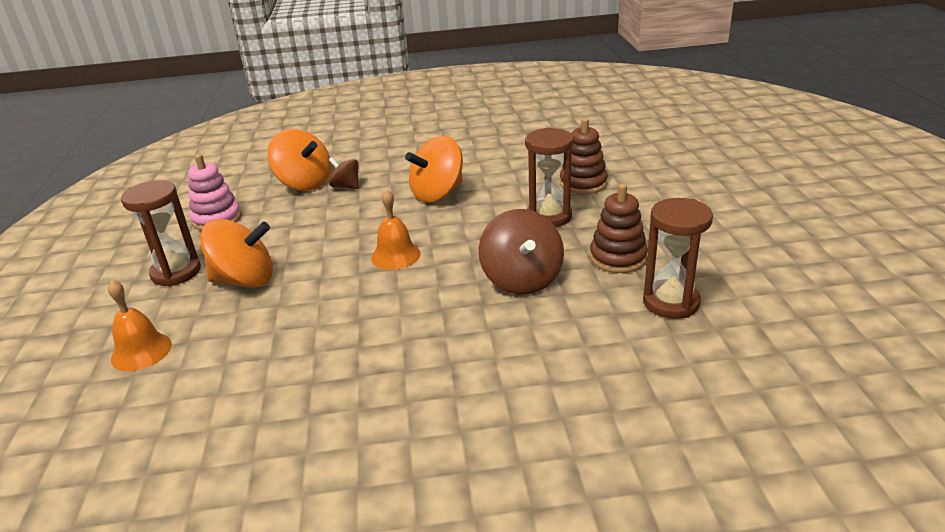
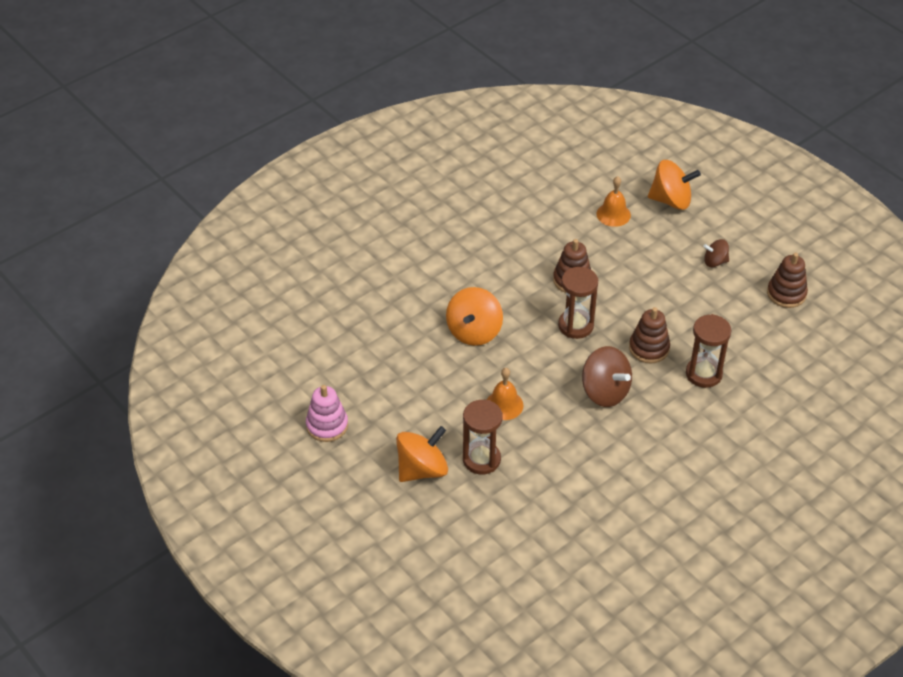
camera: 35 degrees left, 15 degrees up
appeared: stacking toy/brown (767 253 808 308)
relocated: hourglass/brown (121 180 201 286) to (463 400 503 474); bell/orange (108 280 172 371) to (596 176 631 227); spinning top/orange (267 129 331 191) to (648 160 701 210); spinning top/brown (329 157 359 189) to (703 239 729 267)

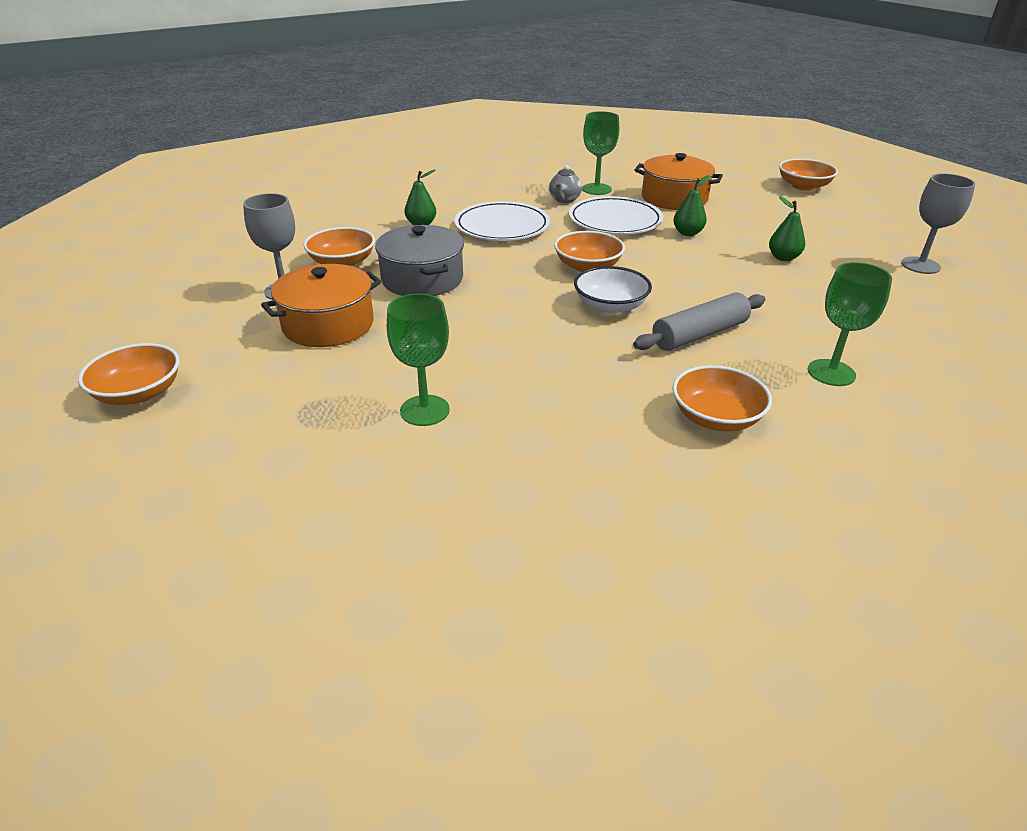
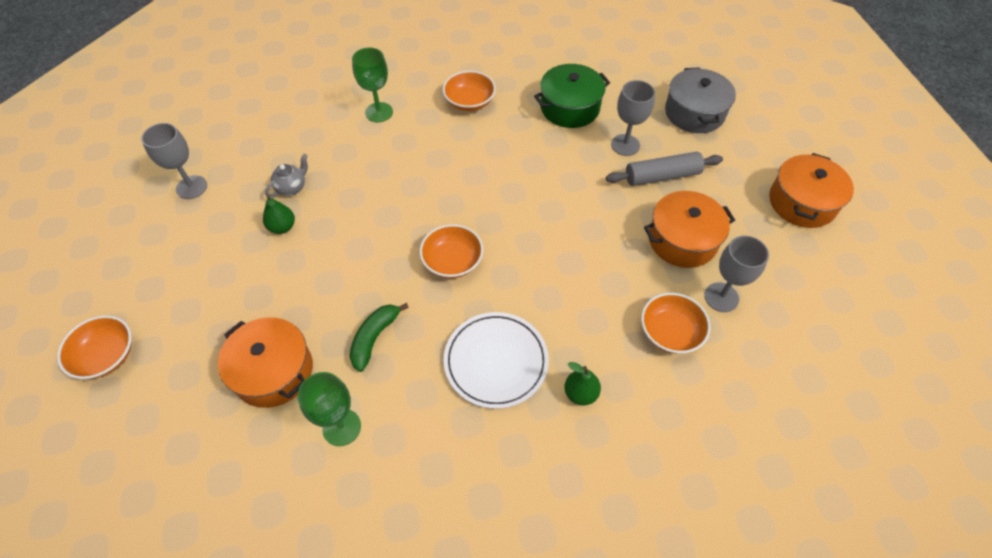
camera: 160 degrees left, 20 degrees up
missing: bowl/white (574 266 652 314); pear/green (674 175 710 236)
appeared: pot/green (534 64 610 128)
relocated: teapot/grey (549 165 582 203) to (265 154 308 197); rolling pin/grey (633 292 766 351) to (606 152 723 186); pot/grey (375 225 464 296) to (665 67 736 133)
exchanged: plate/white (569 196 663 234) to banana/green (349 303 409 372); bowl/orange (78 343 180 405) to pot/orange (769 153 854 228)
colour: goblet/green (387 294 450 426) to goblet/grey (611 80 655 156)

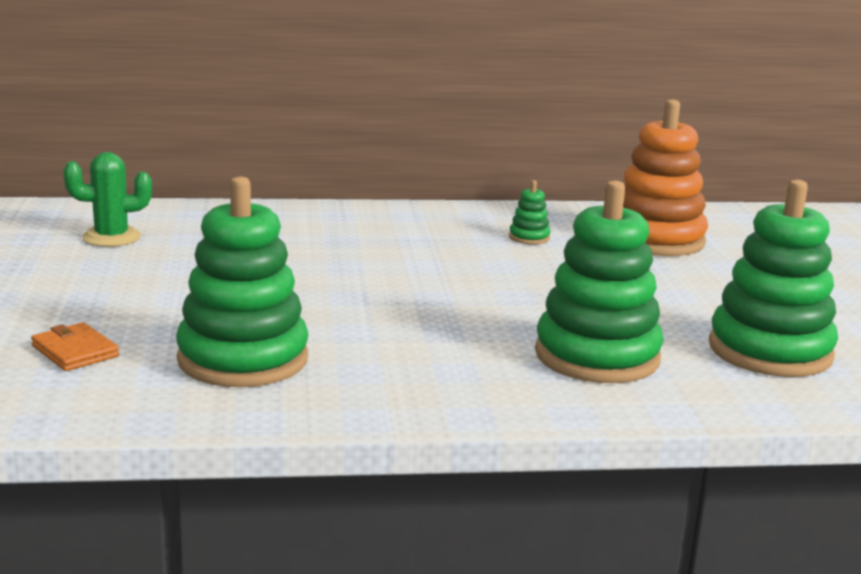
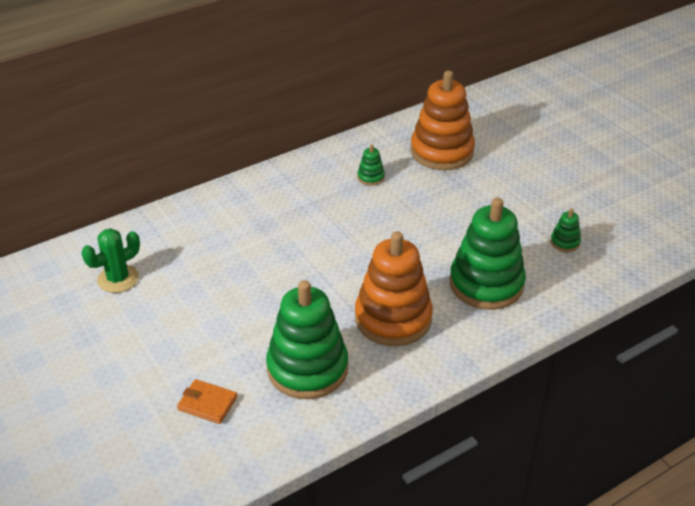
camera: 25 degrees left, 20 degrees up
appeared: stacking toy/orange (355 231 433 346)
size: stacking toy/green (709 180 838 377) = (550 209 581 252) x0.42

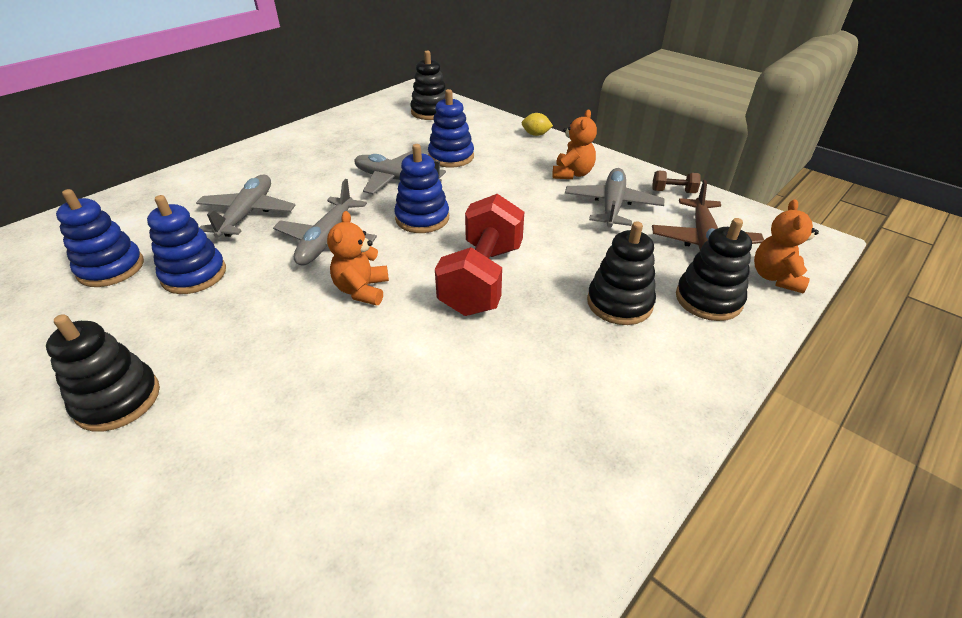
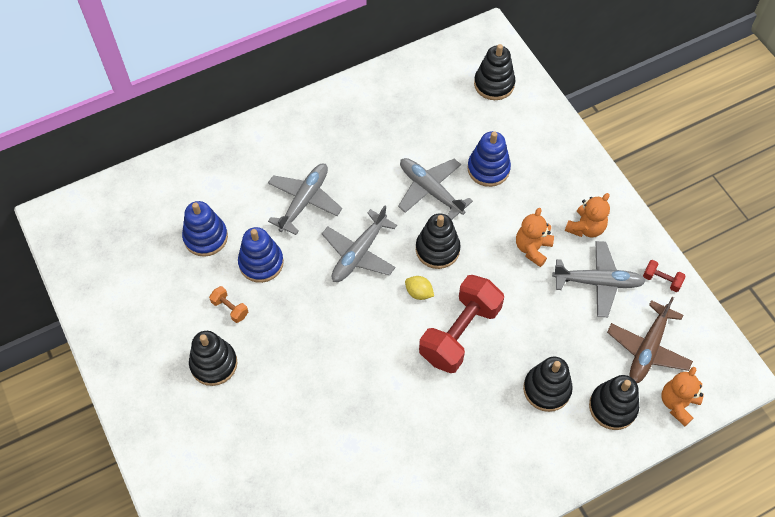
camera: 20 degrees right, 20 degrees up
appeared: dumbbell/orange (209 286 248 323)
relocated: lemon/yellow (522 113 553 136) to (405 276 434 300); teddy bear/orange (327 211 389 305) to (516 208 554 267)
colour: stacking toy/blue (394 144 449 233) to stacking toy/black (416 213 461 269); dumbbell/brown (652 171 700 193) to dumbbell/red (643 260 686 292)
spun: plane/grey (565 168 664 228) = (552 241 646 317) 60 degrees clockwise

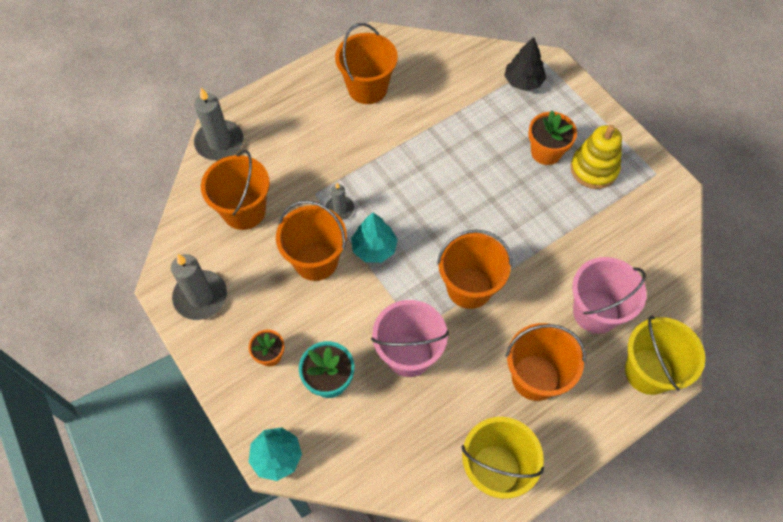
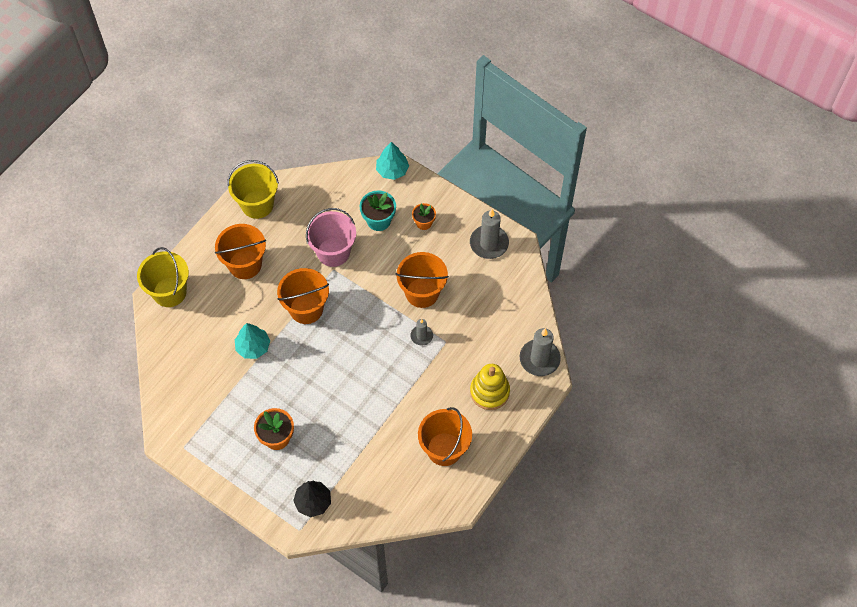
camera: 160 degrees right, 0 degrees up
missing: bucket/orange (201 150 270 230); bucket/pink (572 257 647 334)
relocated: tree/turquoise (351 213 398 263) to (235 323 270 359); stacking toy/yellow (570 125 622 189) to (470 364 510 410)

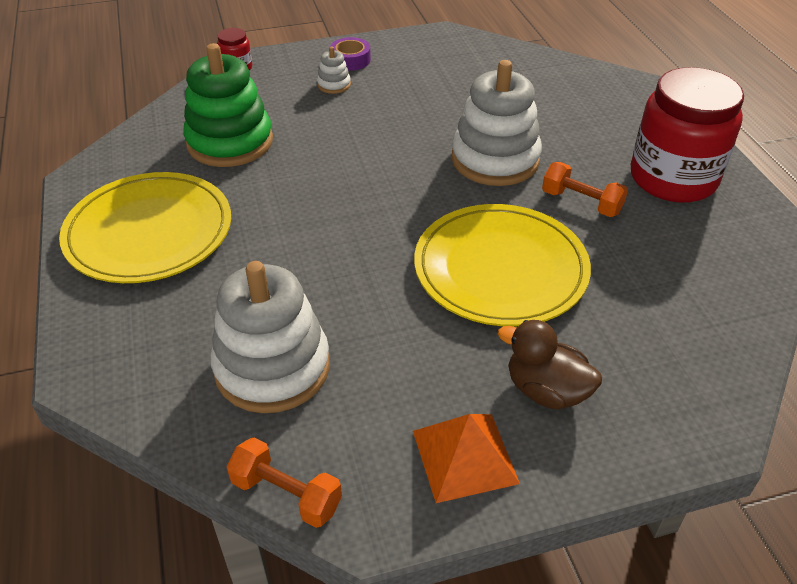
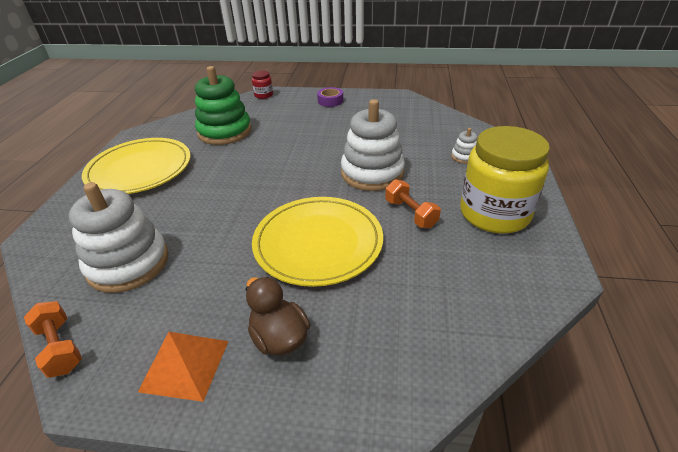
camera: 25 degrees right, 5 degrees down
relocated: stacking toy/white (317 46 351 94) to (451 128 477 164)
colour: jar/red (631 67 744 203) to jar/yellow (460 126 550 234)

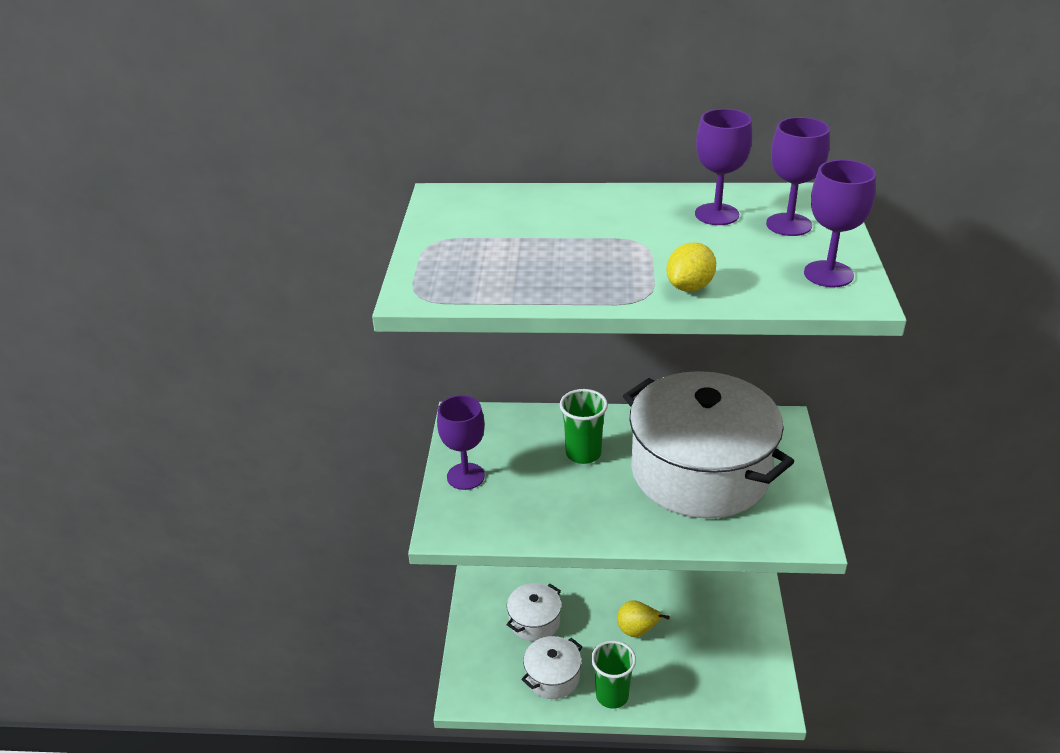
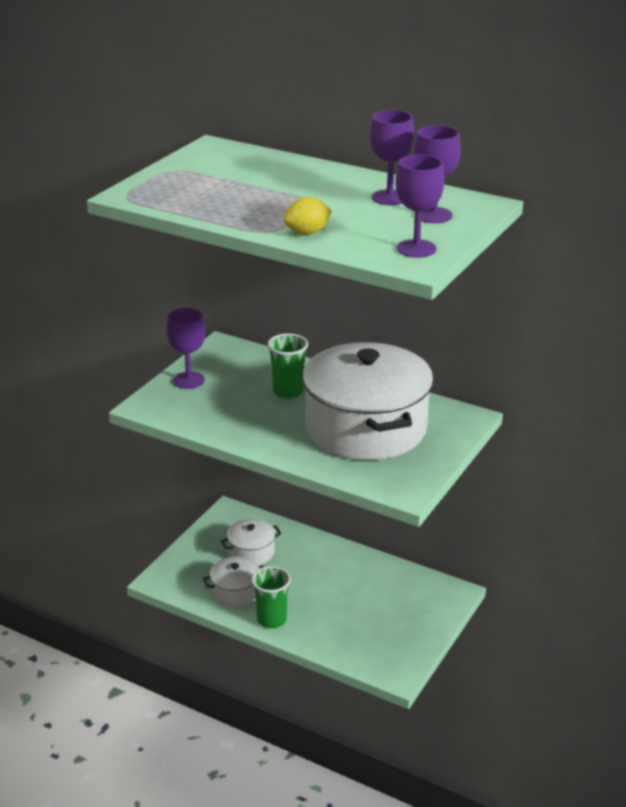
camera: 25 degrees right, 5 degrees down
missing: pear/yellow (617 600 670 637)

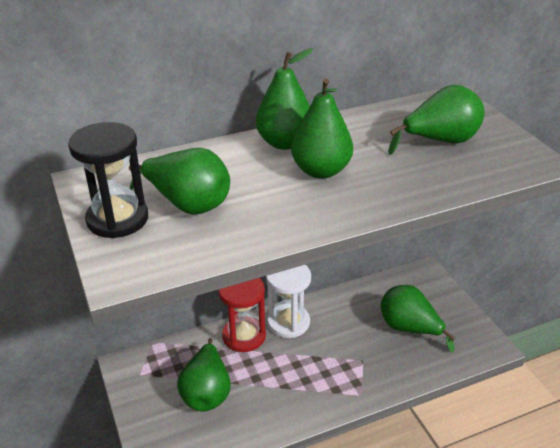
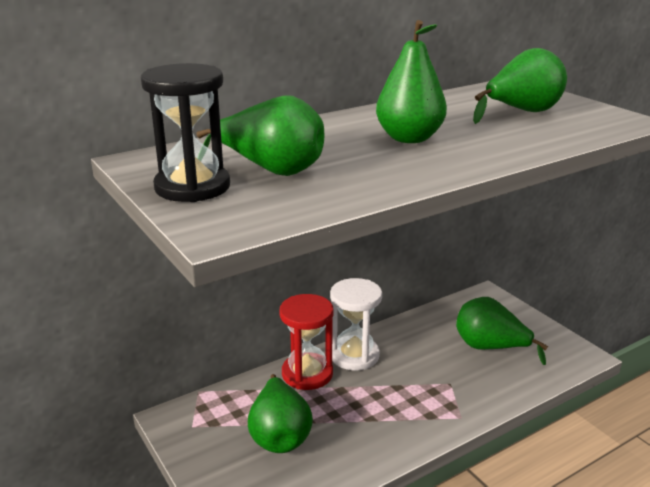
camera: 10 degrees left, 10 degrees down
missing: pear/green (256 48 313 150)

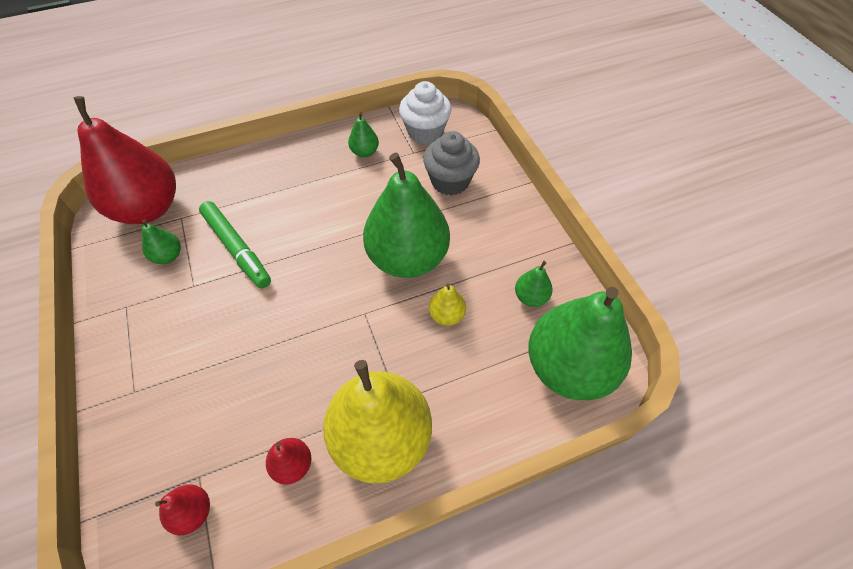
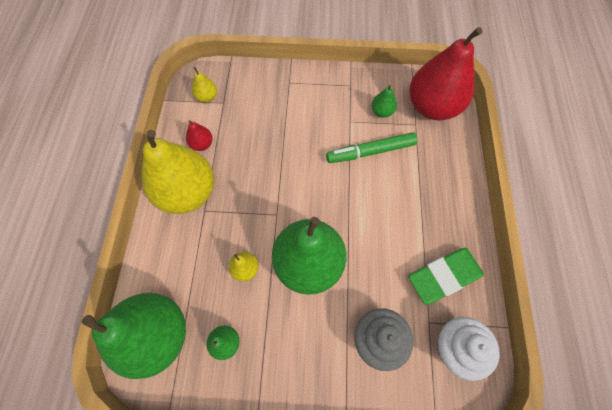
camera: 115 degrees right, 10 degrees up
exchanged: pear/green (348 112 379 157) to eraser/green (408 248 484 305)
colour: pear/red (155 484 210 535) to pear/yellow (192 67 217 103)

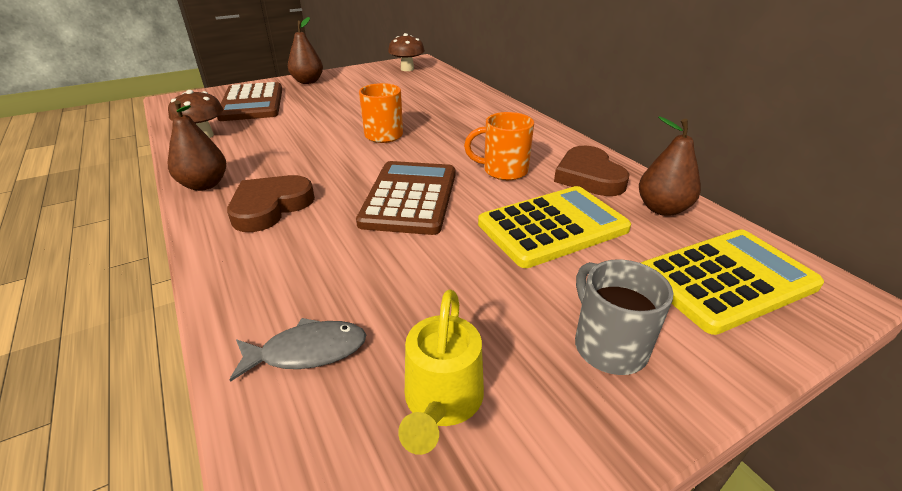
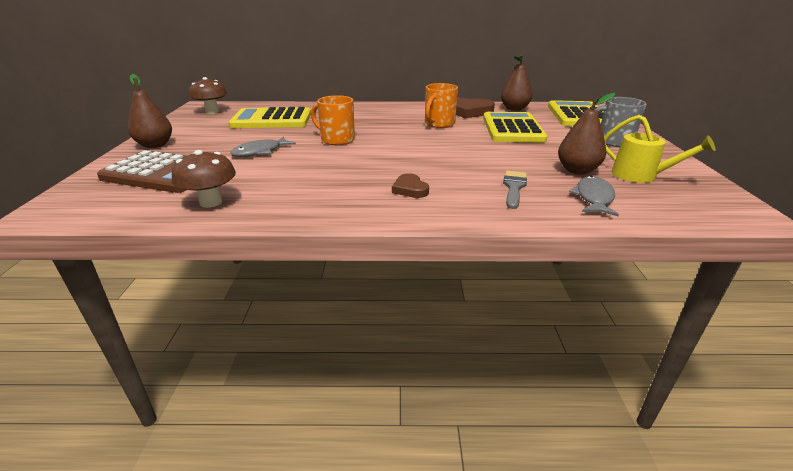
camera: 60 degrees left, 5 degrees down
missing: calculator/brown (356 161 455 235)
appeared: calculator/yellow (229 107 311 128); fish/grey (230 137 296 157); brush/grey (503 171 527 209)
relocated: pear/brown (168 100 226 191) to (558 93 615 174)
size: heart/brown (227 175 315 232) = (392 173 429 198) x0.55

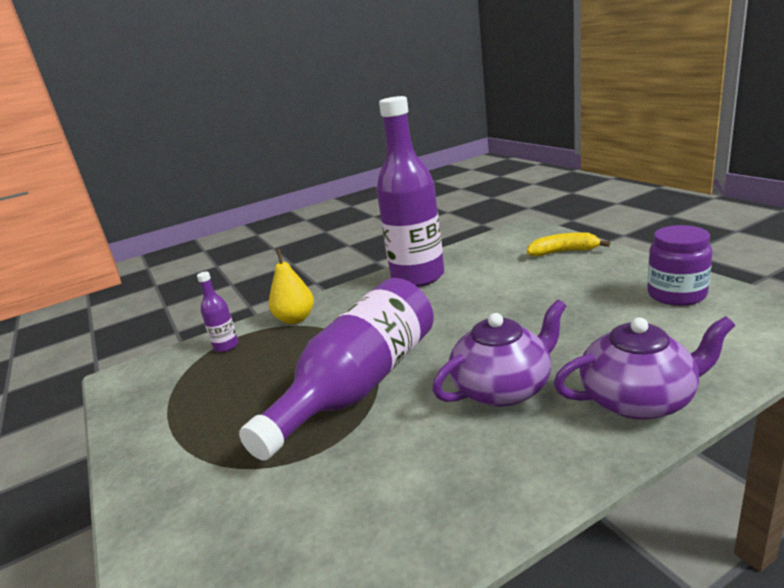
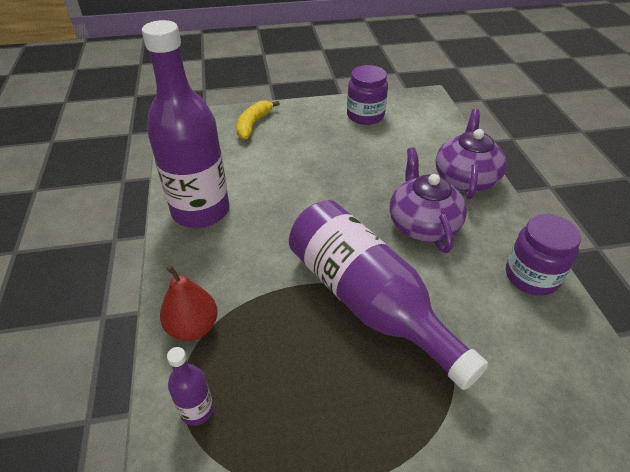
camera: 75 degrees left, 20 degrees up
appeared: jar/purple (506 214 581 296)
colour: pear/yellow (269 249 314 324) to pear/red (160 265 218 341)

